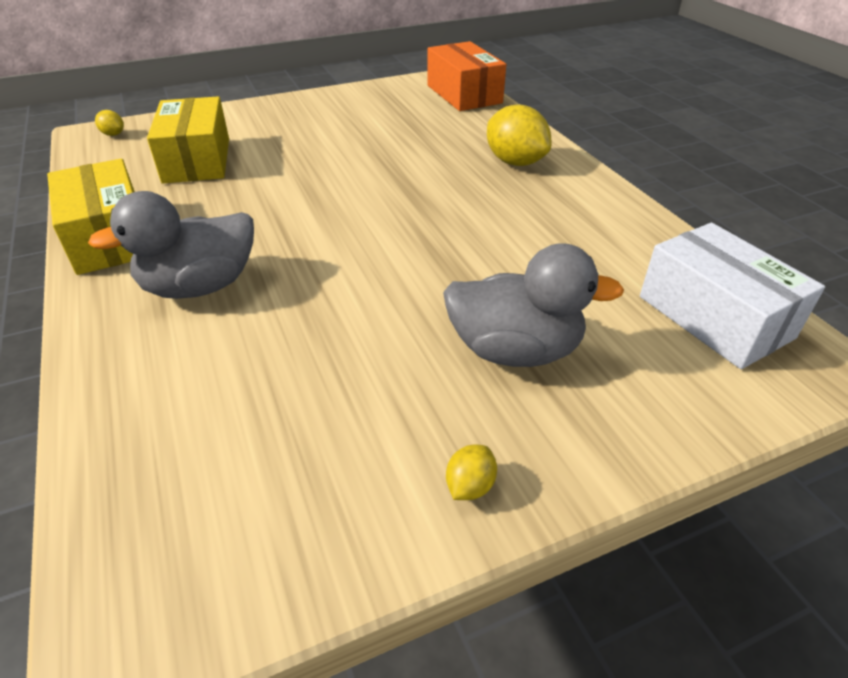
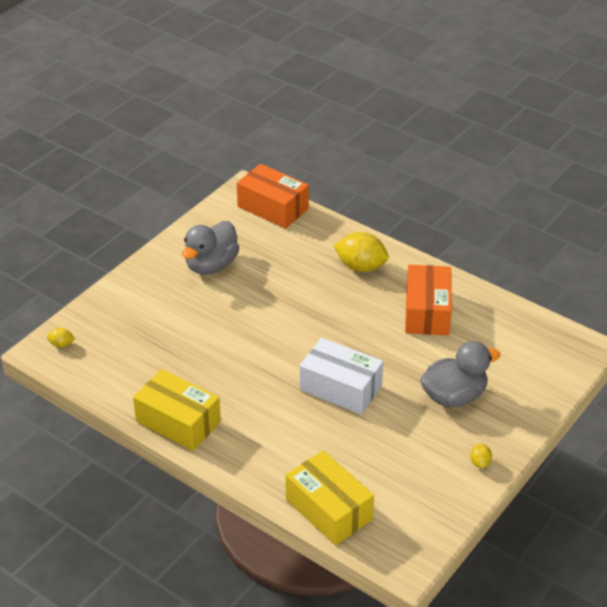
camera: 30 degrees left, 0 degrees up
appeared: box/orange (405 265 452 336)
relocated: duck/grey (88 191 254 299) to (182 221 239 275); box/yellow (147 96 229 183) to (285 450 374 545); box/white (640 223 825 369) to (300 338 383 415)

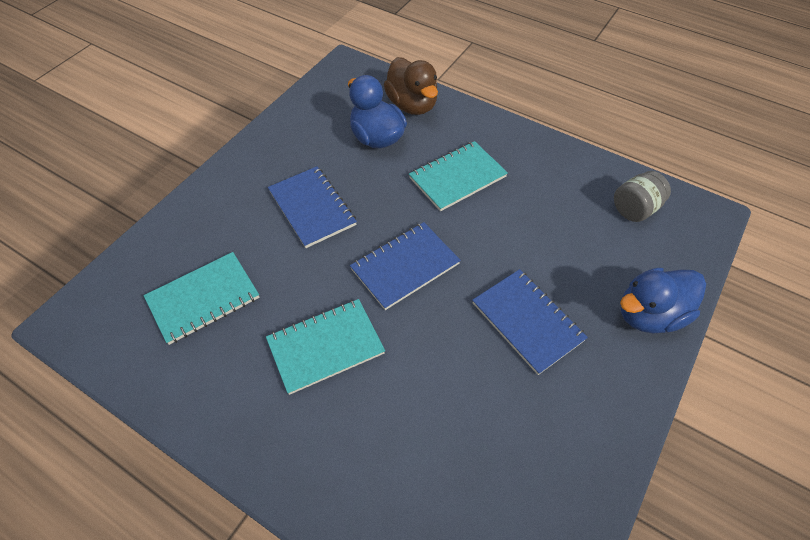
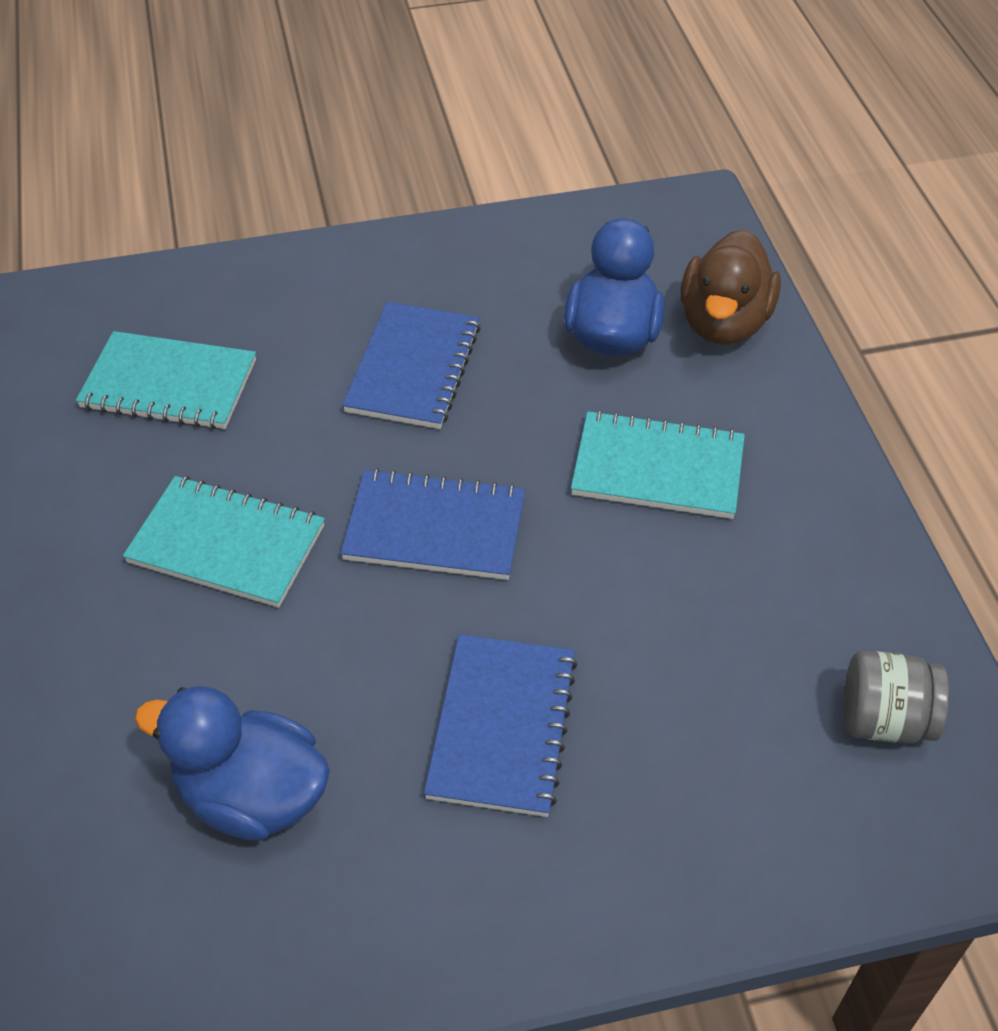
camera: 45 degrees right, 5 degrees down
relocated: duck/blue (620 268 706 333) to (134 686 330 841)

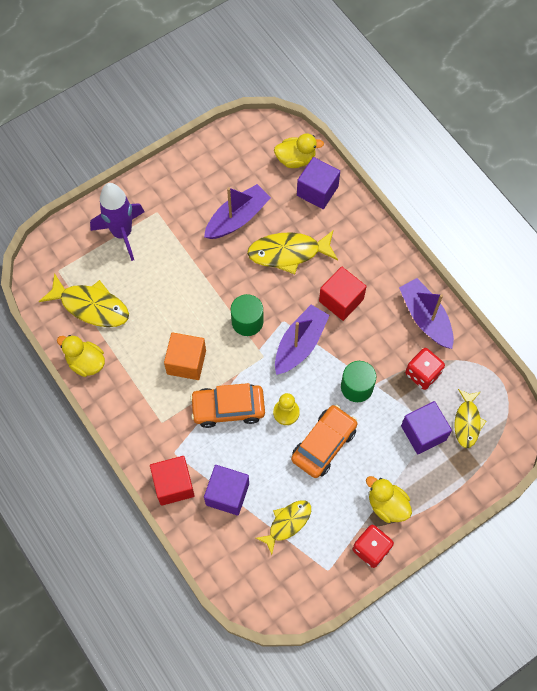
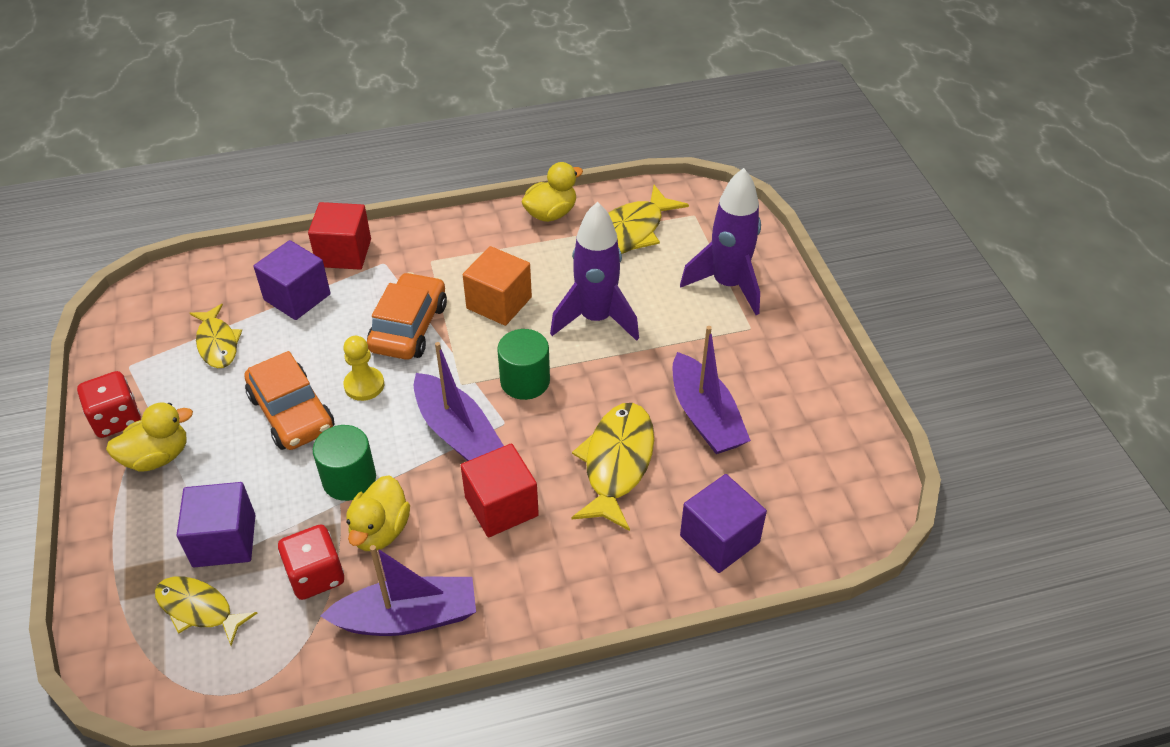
camera: 110 degrees right, 20 degrees down
appeared: rocket/purple (550 202 639 341)
relocated: duck/yellow (274 133 324 168) to (346 476 410 551)

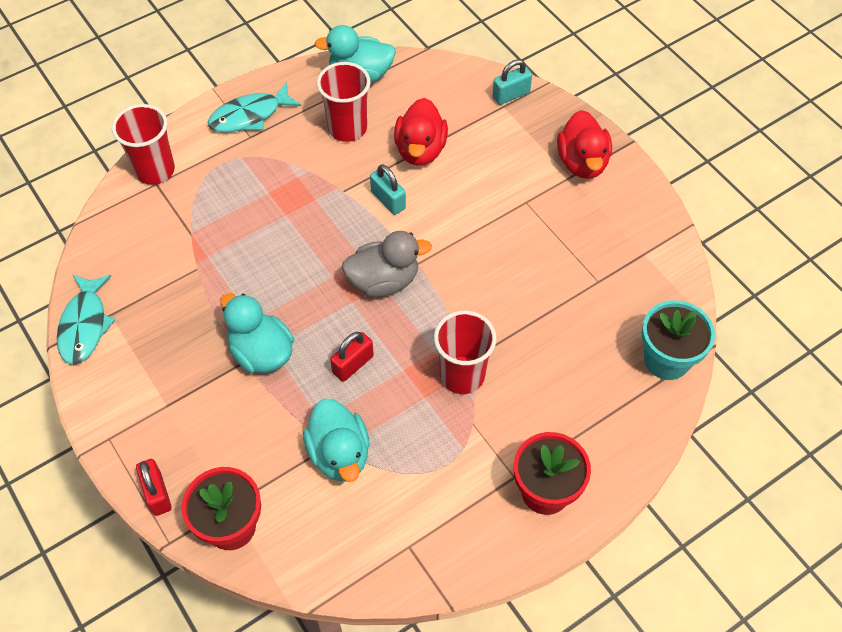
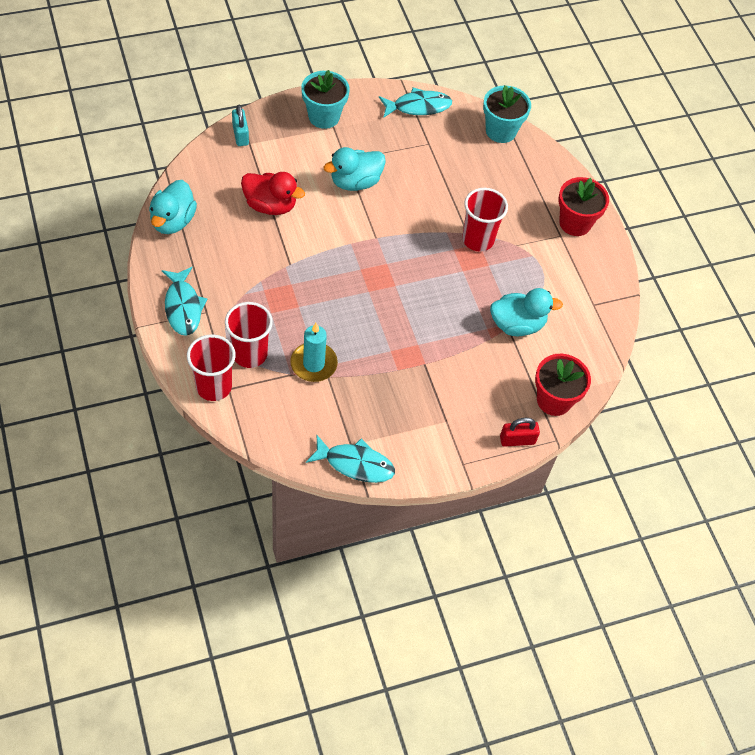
camera: 80 degrees left, 0 degrees up
missing: padlock/red (330 332 374 382); duck/grey (342 231 432 297); padlock/turquoise (370 164 406 215)
appeared: candle/turquoise (290 323 338 382); fish/turquoise (379 88 452 118)
relocated: cup/red (317 62 371 142) to (225 302 273 368); duck/turquoise (220 293 294 373) to (323 147 386 191)
exchanged: duck/red (557 110 612 179) to flower pot/turquoise (301 70 350 129)

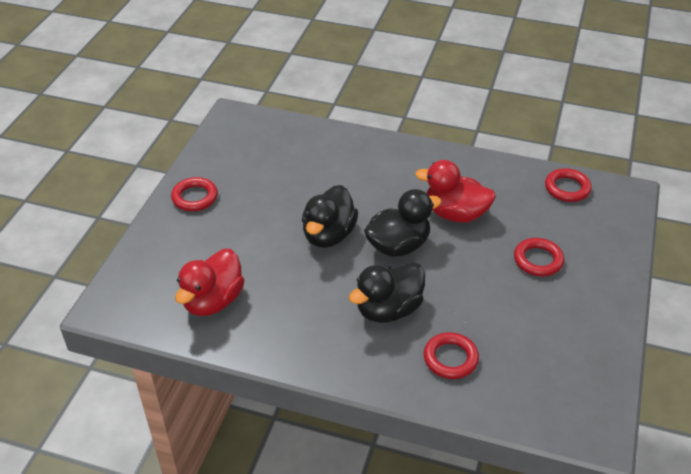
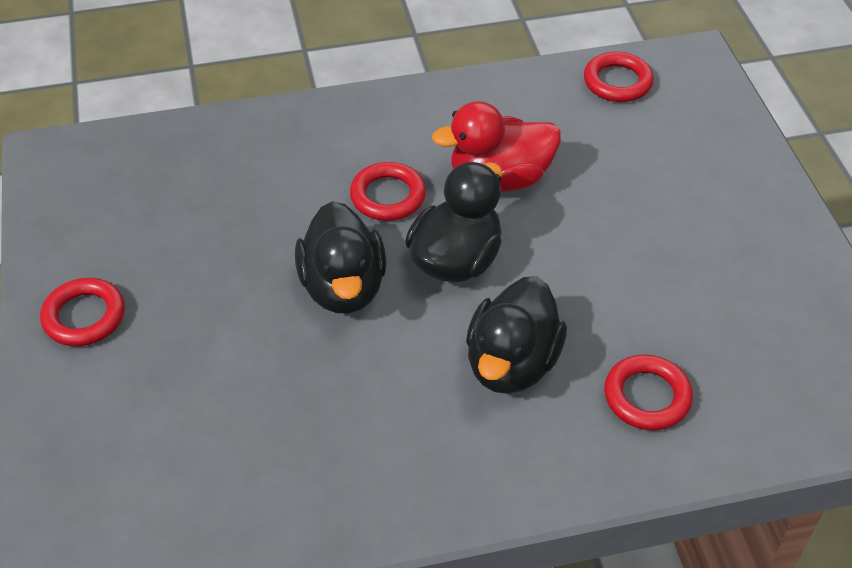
camera: 30 degrees left, 5 degrees up
missing: duck/red (175 249 245 316)
relocated: ring/red (514 238 564 276) to (350 162 426 221)

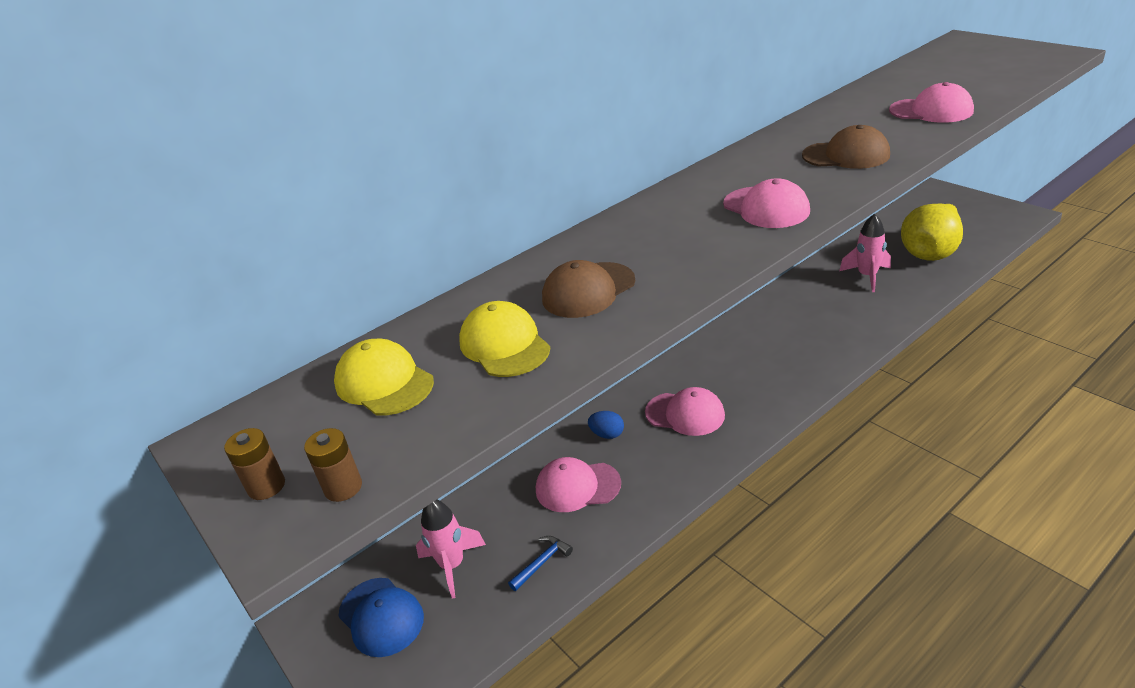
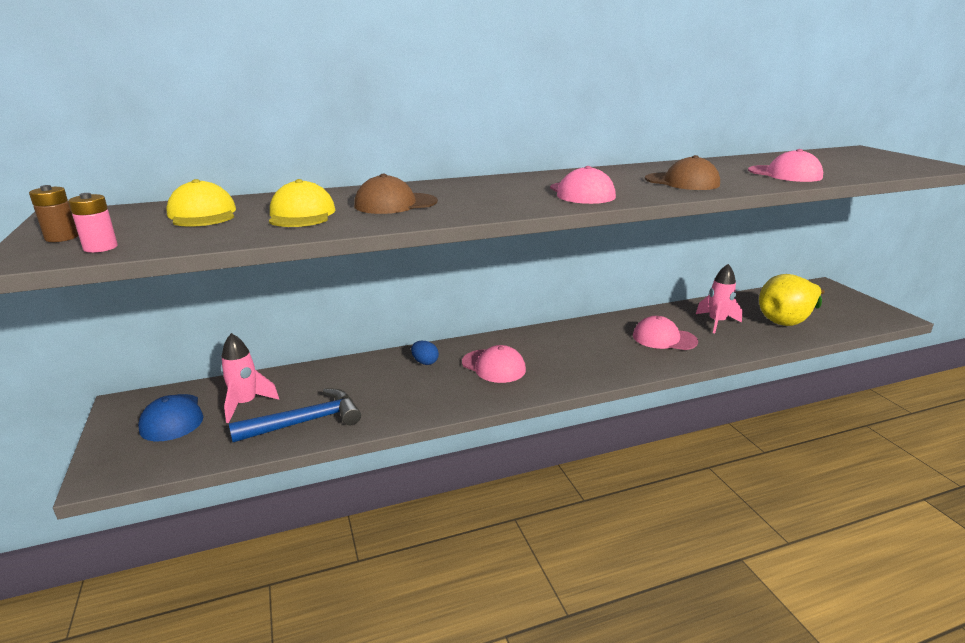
camera: 15 degrees right, 10 degrees down
relocated: cap/pink (536 457 621 512) to (633 316 698 350)
colour: battery/brown (304 428 362 502) to battery/pink (68 193 118 253)
size: hammer/blue (508 536 573 591) = (229 389 361 442) x2.01

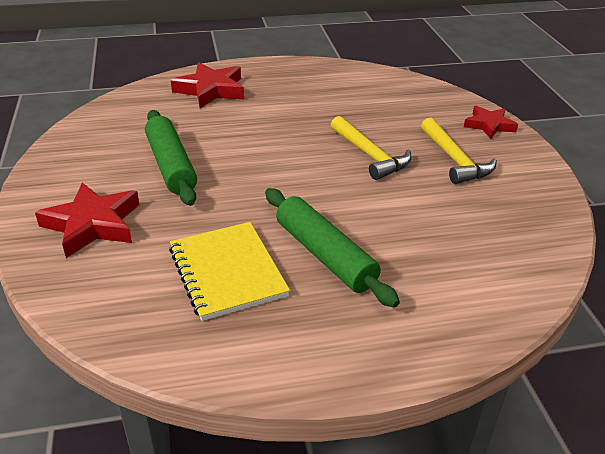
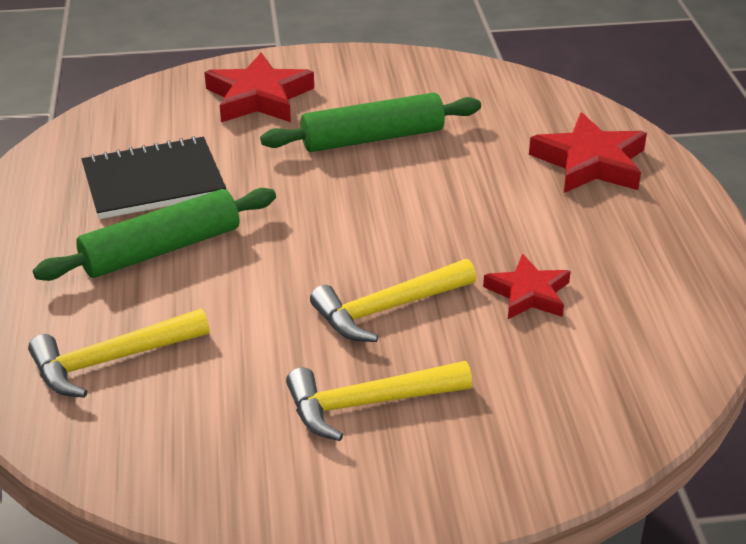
camera: 95 degrees right, 0 degrees up
appeared: hammer/yellow (28 309 210 398)
relocated: star/red (464 106 518 139) to (483 254 571 319)
colour: notebook/yellow (169 222 290 321) to notebook/black (82 136 226 219)

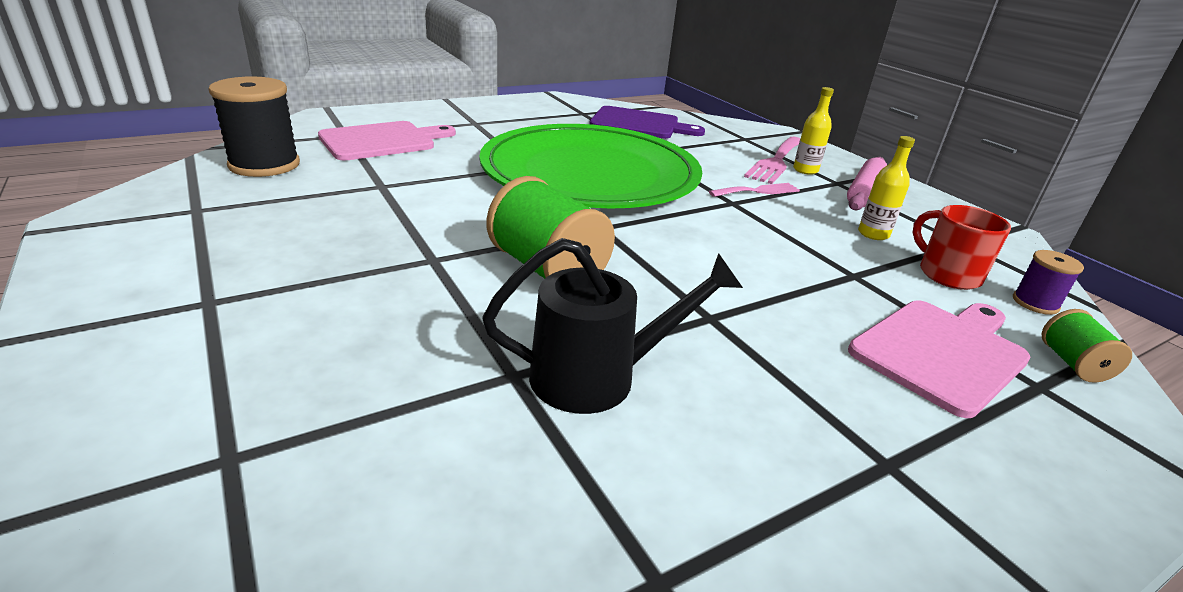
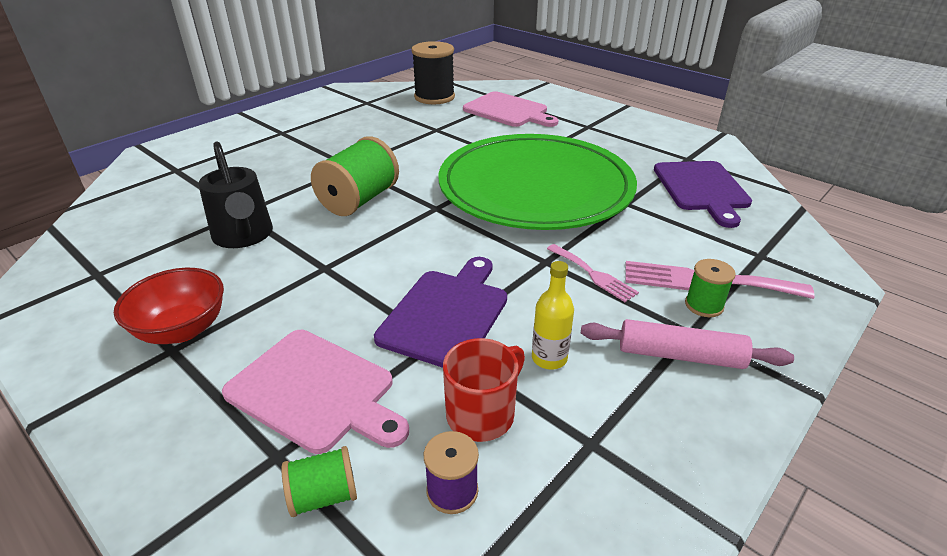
camera: 75 degrees right, 5 degrees up
appeared: bowl/red (114 268 224 344); cutting board/purple (374 257 507 368)
exchanged: bottle/yellow (793 87 834 175) to spool/green (685 259 736 317)

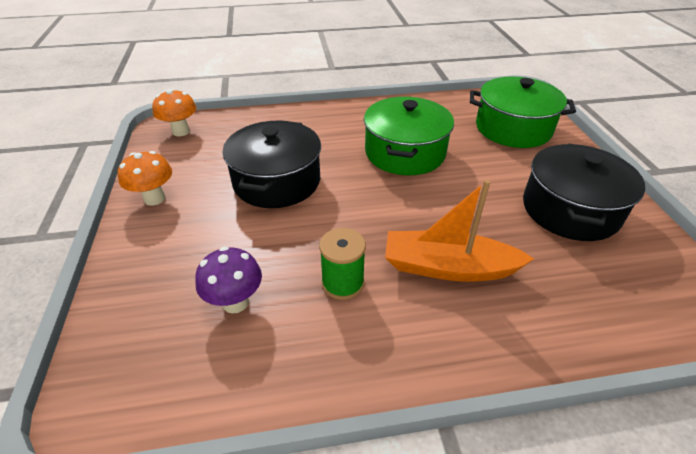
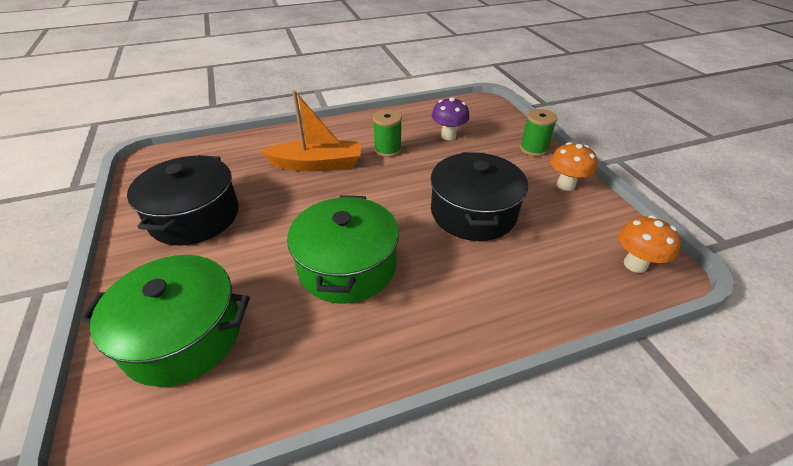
camera: 170 degrees right, 0 degrees up
appeared: spool/green (520 109 557 157)

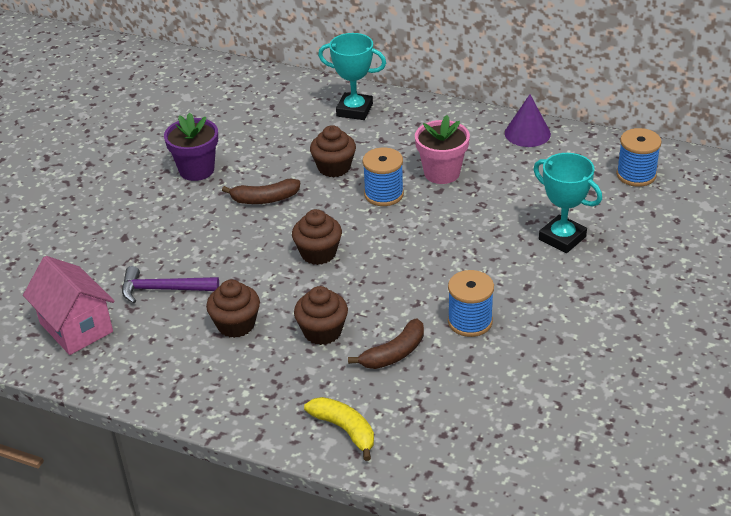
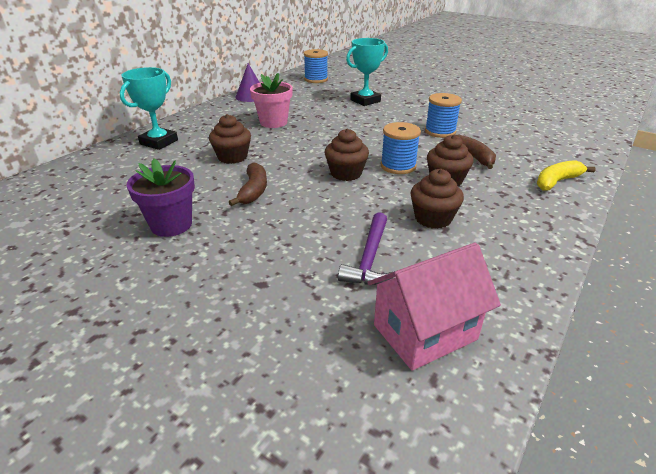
camera: 80 degrees left, 5 degrees down
relocated: spool/blue (363 147 404 206) to (381 122 421 174)

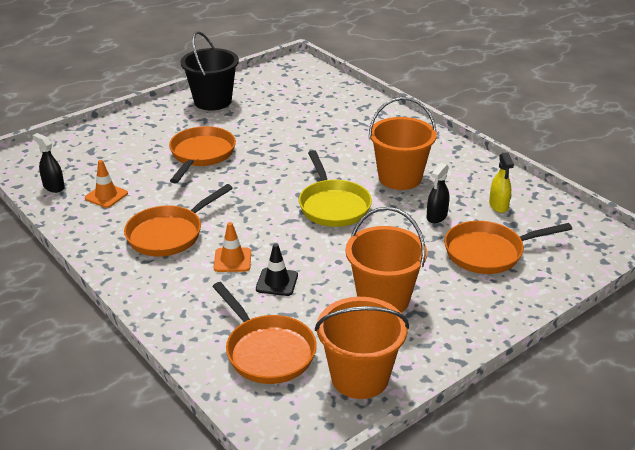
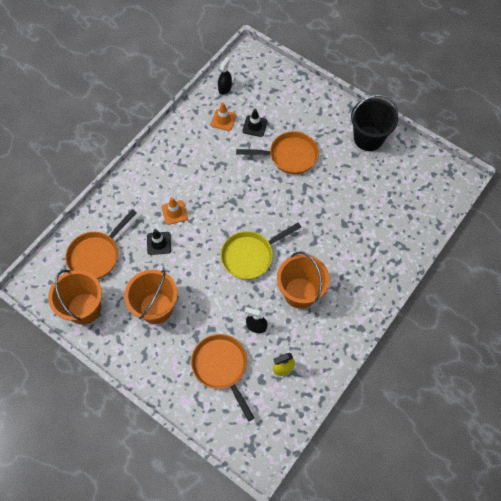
camera: 75 degrees right, 30 degrees up
missing: pan/orange (124 184 233 257)
appeared: traffic cone/black (243 109 267 137)

